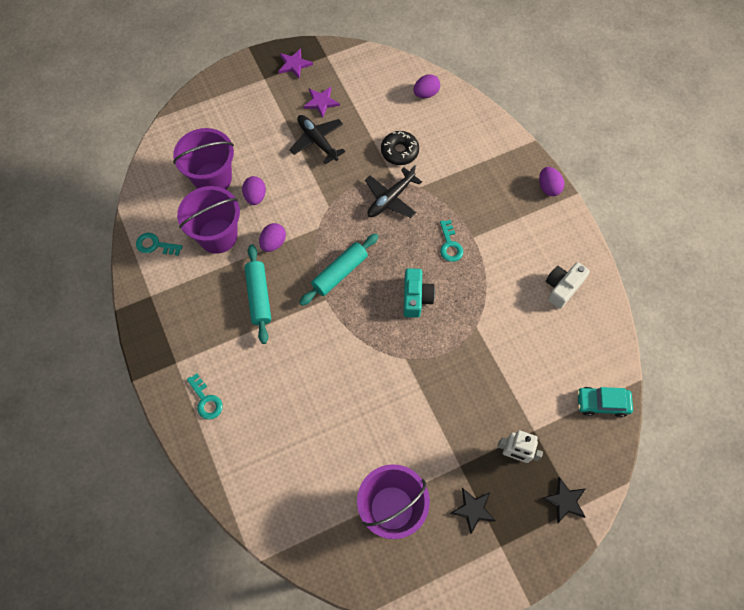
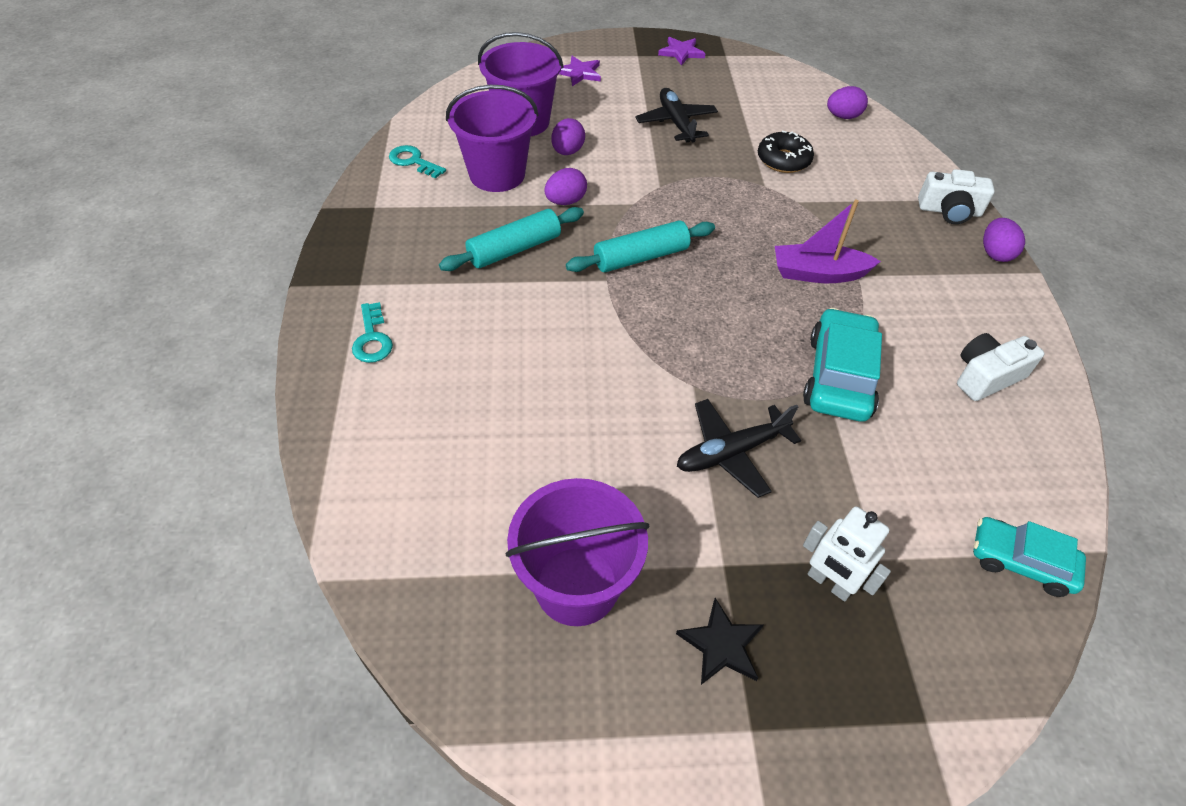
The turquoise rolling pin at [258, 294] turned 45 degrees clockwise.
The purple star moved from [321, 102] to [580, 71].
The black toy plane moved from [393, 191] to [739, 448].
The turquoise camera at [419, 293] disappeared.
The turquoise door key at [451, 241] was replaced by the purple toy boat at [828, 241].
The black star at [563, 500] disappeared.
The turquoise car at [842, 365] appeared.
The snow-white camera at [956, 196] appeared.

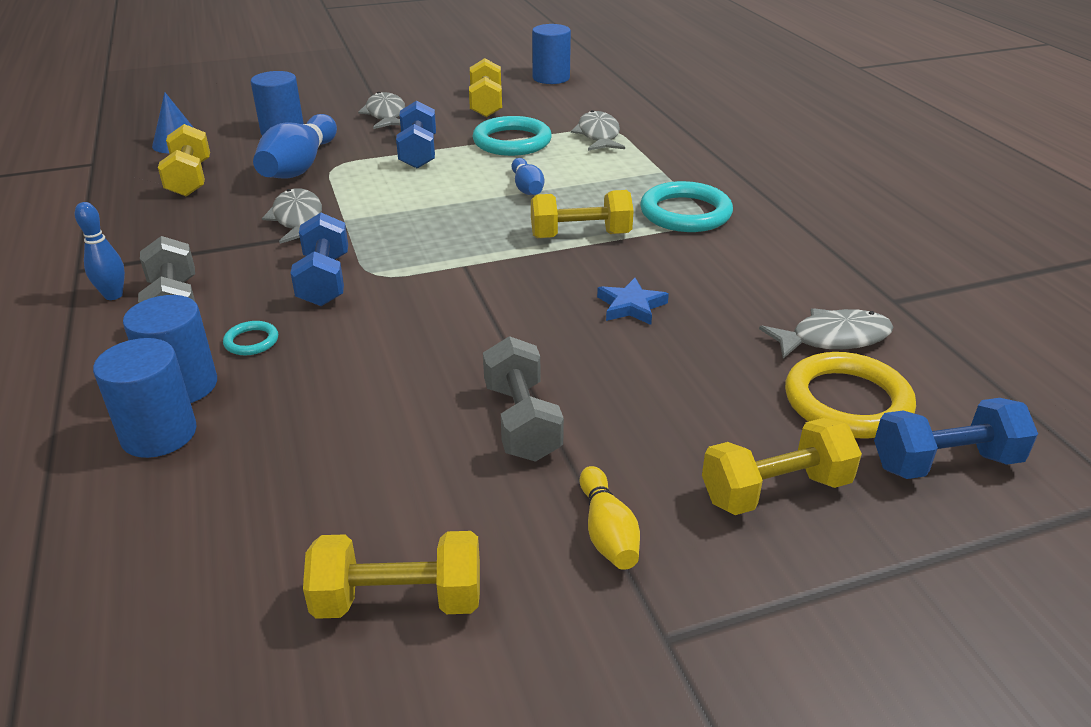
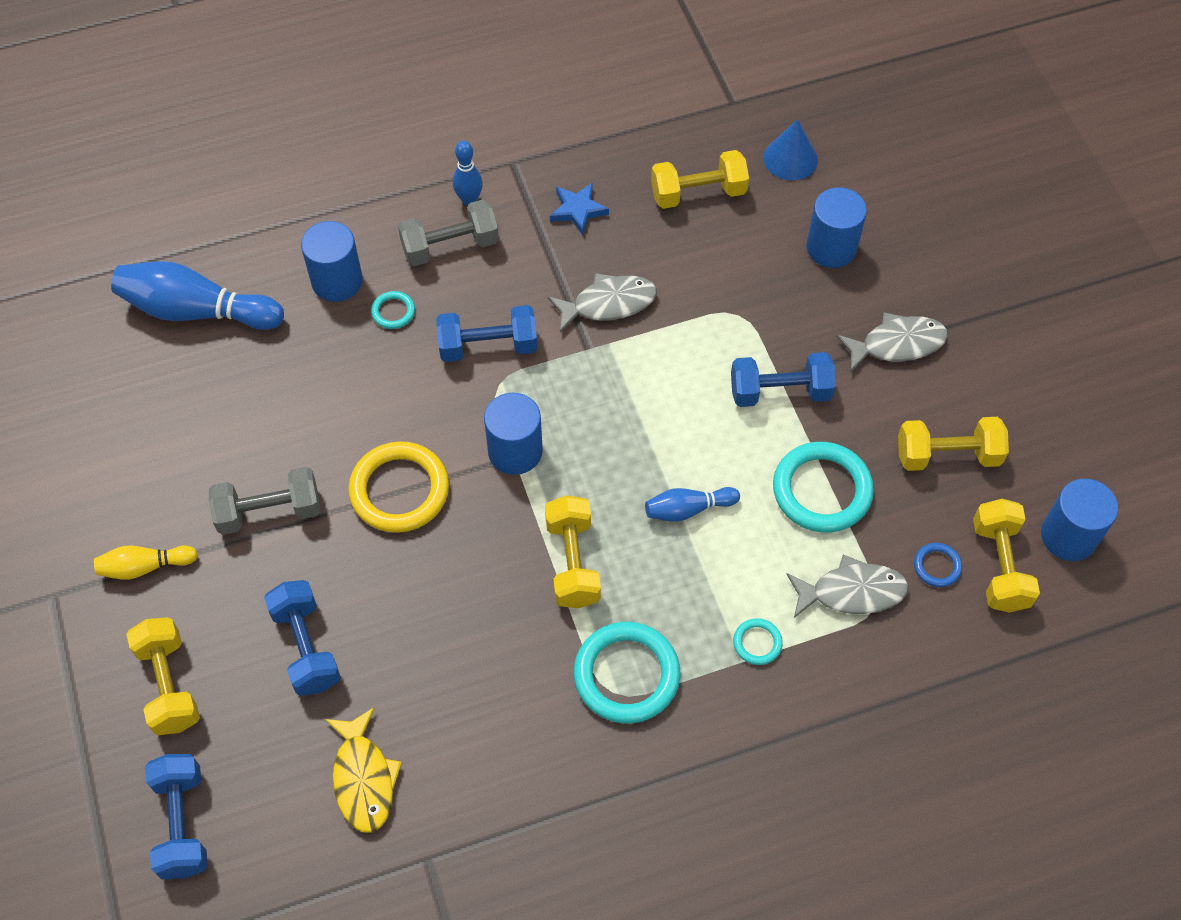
The cobalt cylinder moved from [145, 398] to [513, 434].
The cobalt bowling pin moved from [295, 146] to [197, 295].
The bright yellow free weight moved from [391, 575] to [1006, 556].
The cobalt star moved from [633, 301] to [579, 208].
The gray fish figure at [826, 333] became the bright yellow fish figure at [363, 770].
The bright yellow ring moved from [850, 395] to [398, 487].
The cobalt free weight at [302, 638] appeared.
The turquoise ring at [758, 641] appeared.
The cobalt ring at [938, 565] appeared.

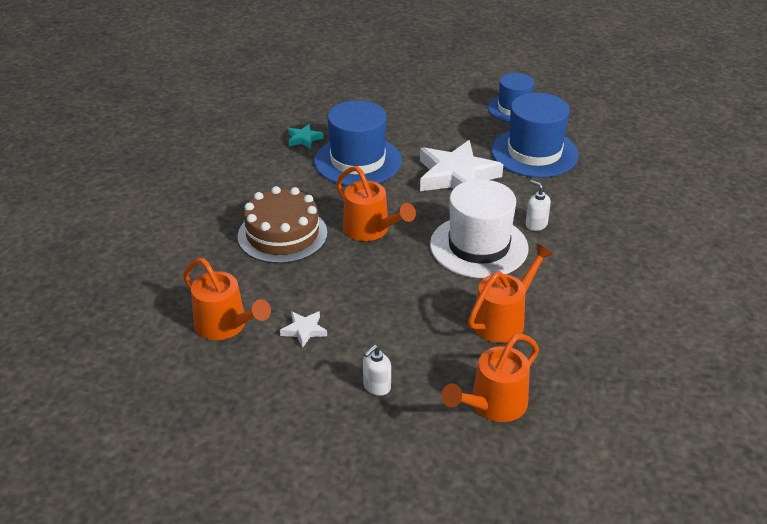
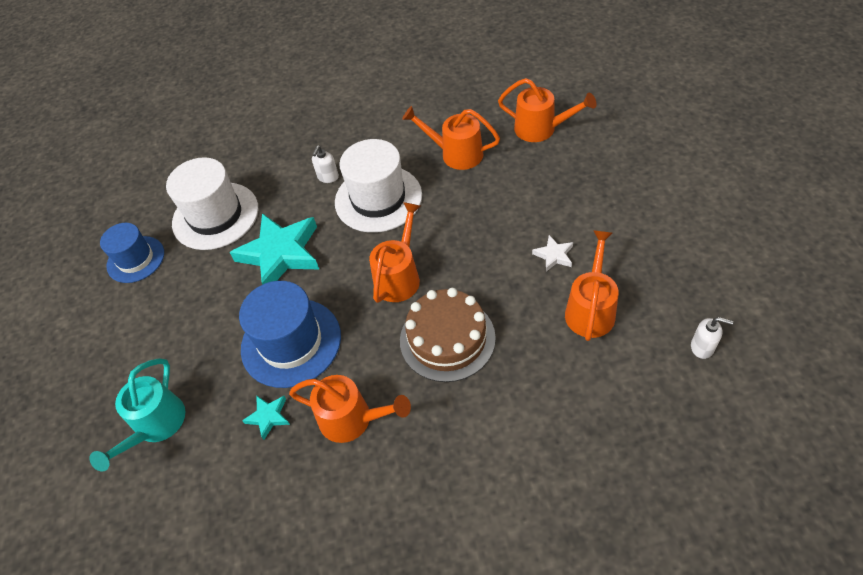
The snow-white soap dispenser moved from [377, 370] to [712, 338].
The snow-white star at [461, 165] became the turquoise star at [274, 249].
The cobalt top hat at [535, 135] became the snow-white top hat at [212, 203].
The turquoise sprinkling can at [138, 415] appeared.
The bright orange sprinkling can at [350, 409] appeared.

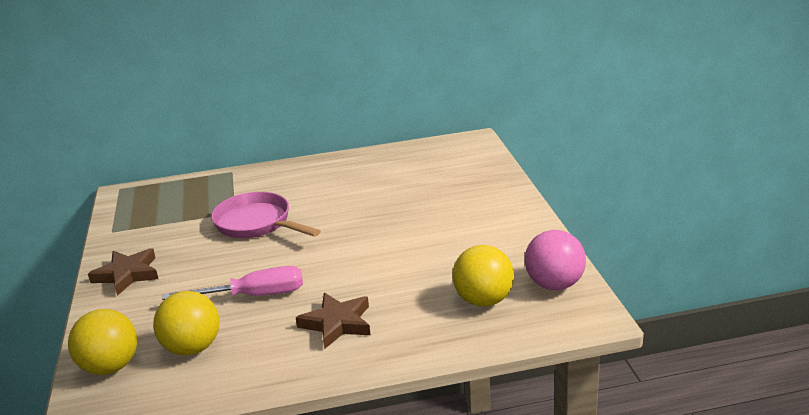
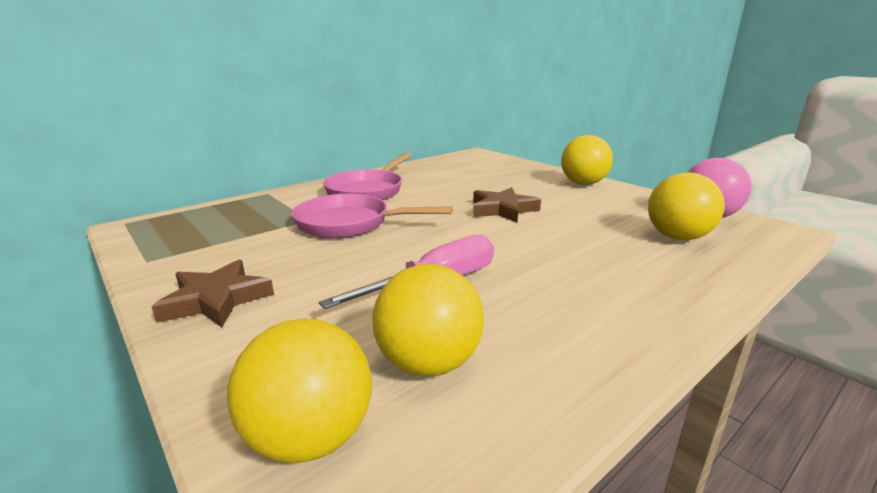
The russet star moved from [333, 321] to [507, 205].
The rose-pink skillet at [367, 176] appeared.
The bright yellow sphere at [587, 160] appeared.

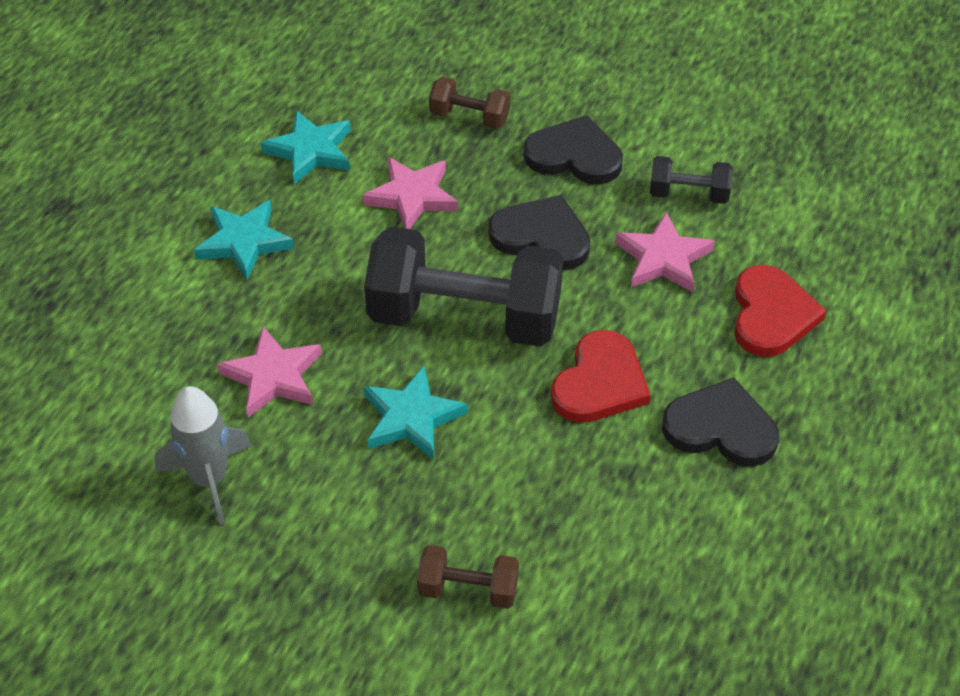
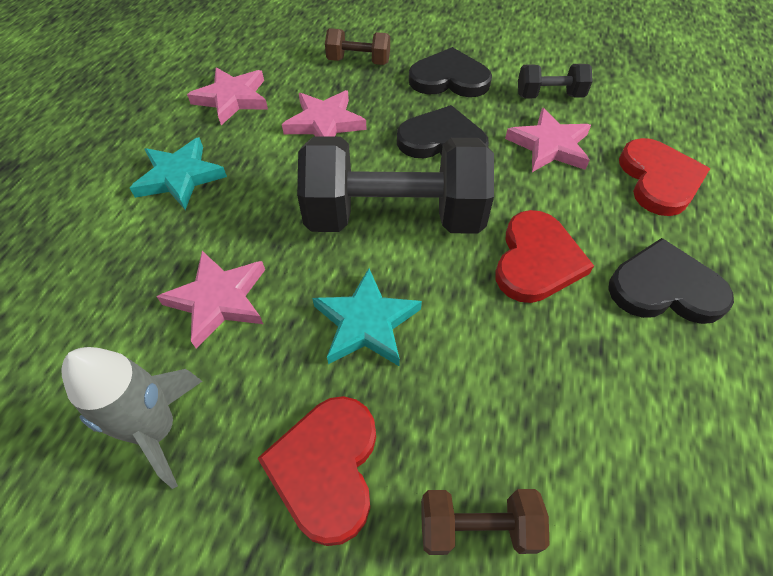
The turquoise star at [306, 147] became the rose-pink star at [227, 96].
The crimson heart at [316, 471] appeared.

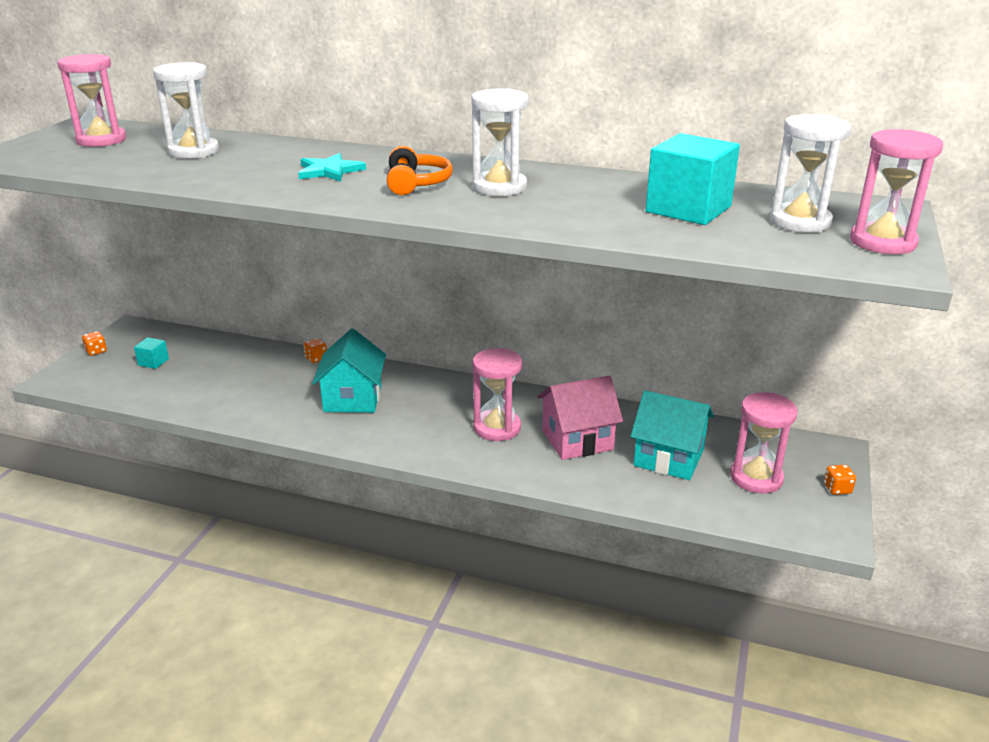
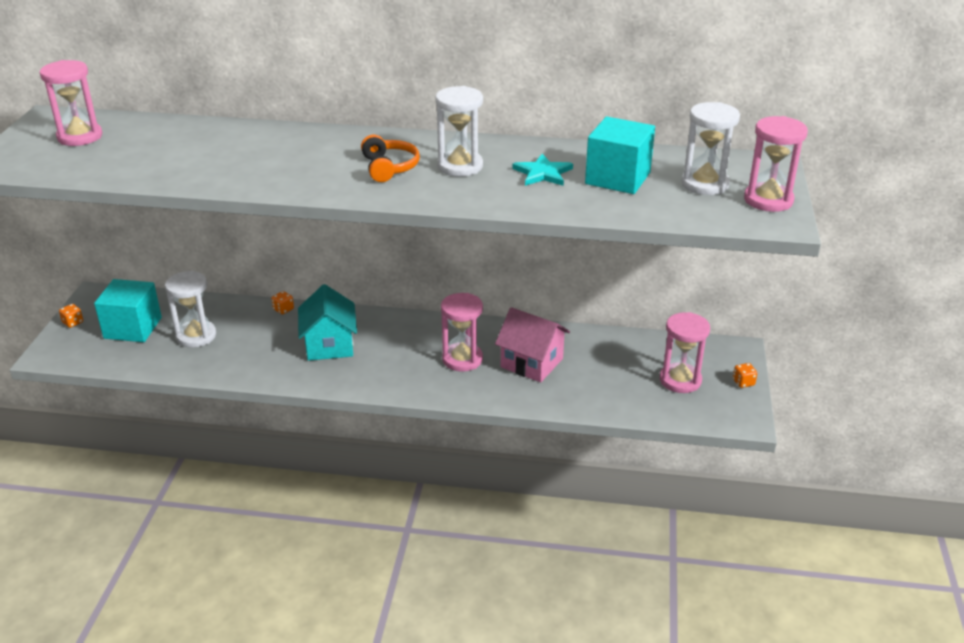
The turquoise solid cube at [151, 353] changed to 2.20 times the size.
The snow-white sand timer moved from [186, 110] to [190, 309].
The turquoise star moved from [332, 167] to [542, 170].
The rose-pink toy house at [580, 418] turned 60 degrees clockwise.
The turquoise toy house at [672, 435] disappeared.

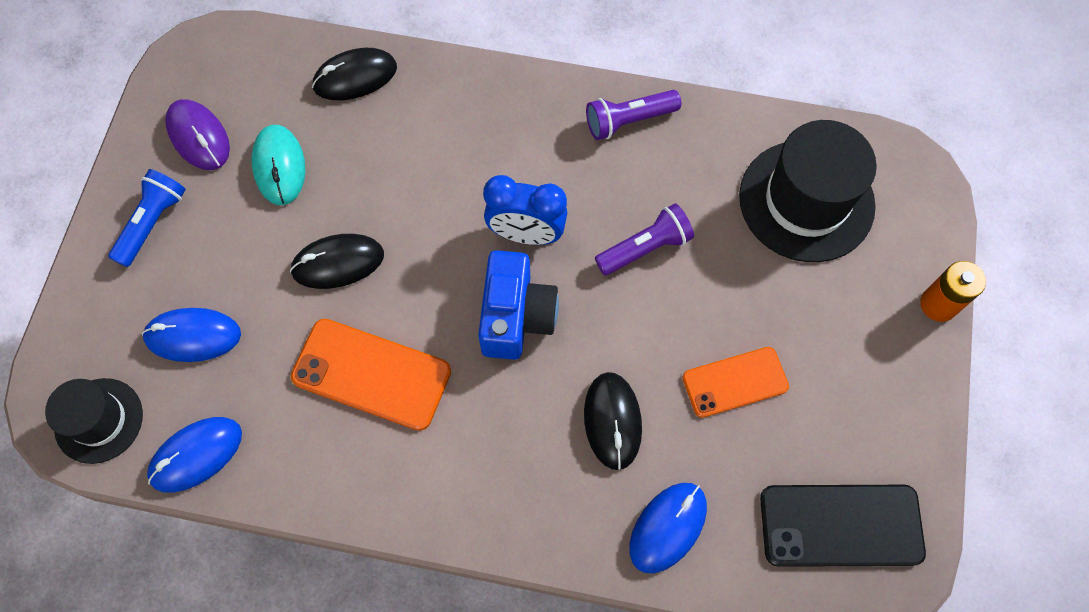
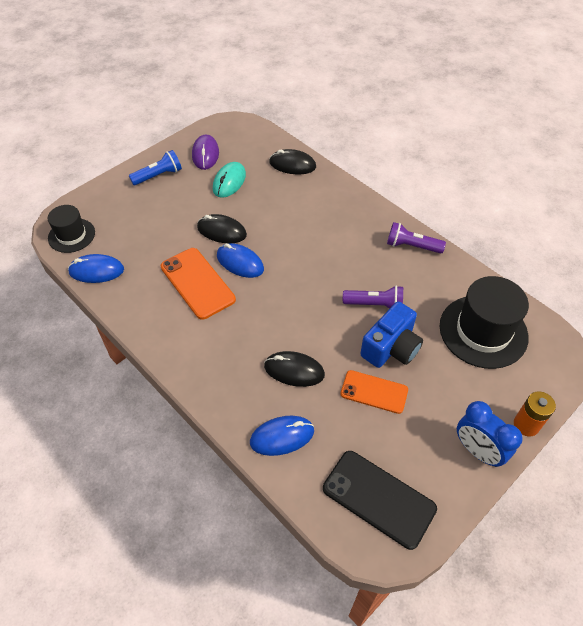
The cobalt PC mouse moved from [191, 335] to [240, 260].
The cobalt camera moved from [518, 305] to [391, 335].
The cobalt bedside clock moved from [525, 210] to [490, 434].
The black PC mouse at [613, 421] turned 75 degrees clockwise.

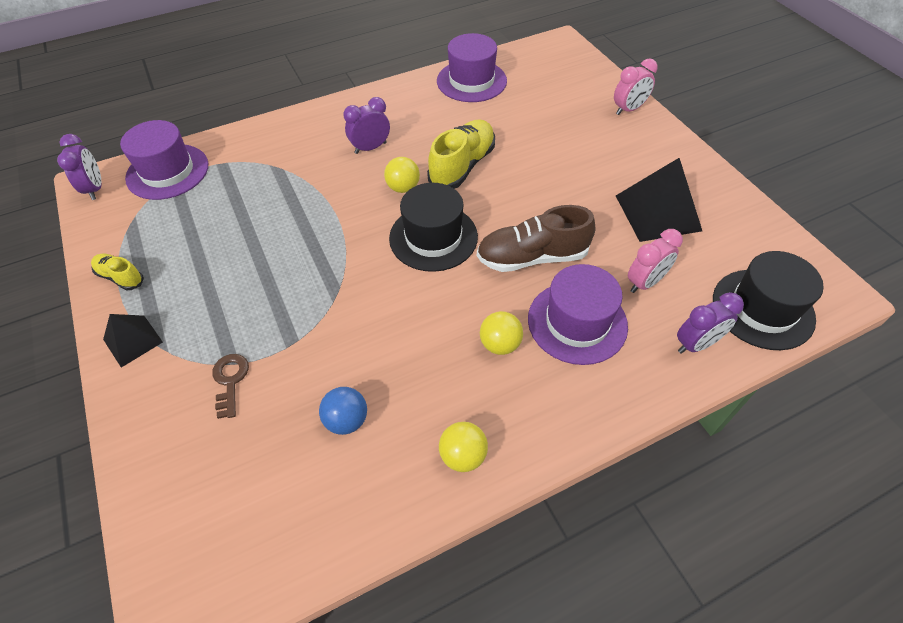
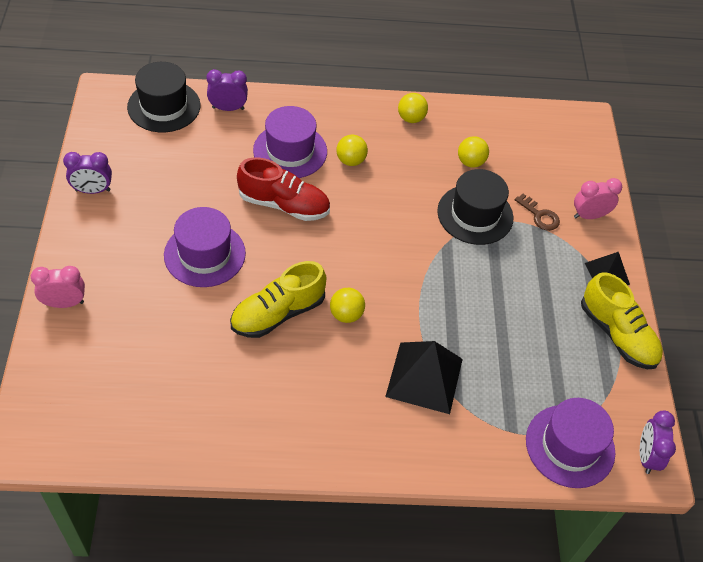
The bright yellow sneaker at [117, 272] changed to 1.83 times the size.
The russet door key at [230, 386] turned 60 degrees counterclockwise.
The cobalt sphere at [343, 411] became the bright yellow sphere at [473, 152].
The purple bedside clock moved from [366, 125] to [87, 173].
The black top hat moved from [433, 227] to [475, 207].
The purple top hat moved from [472, 67] to [205, 247].
The russet sneaker at [536, 238] became the crimson sneaker at [283, 189].
The black pyramid moved from [659, 200] to [424, 377].
The rose-pink bedside clock moved from [655, 261] to [598, 198].

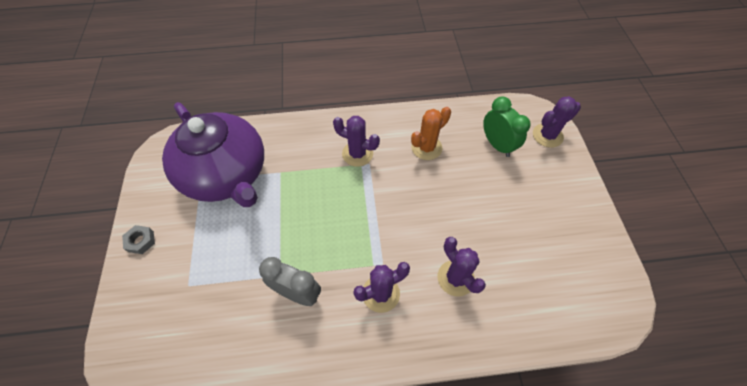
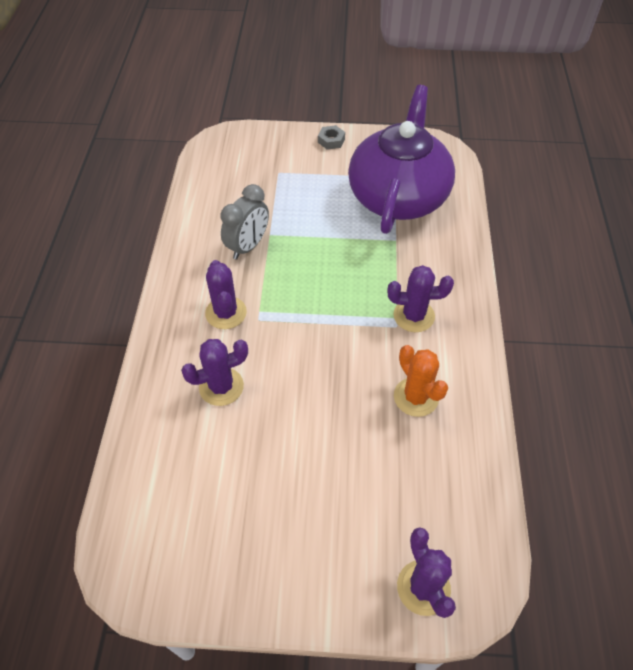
The purple tea pot at [213, 154] turned 135 degrees clockwise.
The purple cactus at [356, 141] turned 60 degrees clockwise.
The green bedside clock at [507, 126] disappeared.

